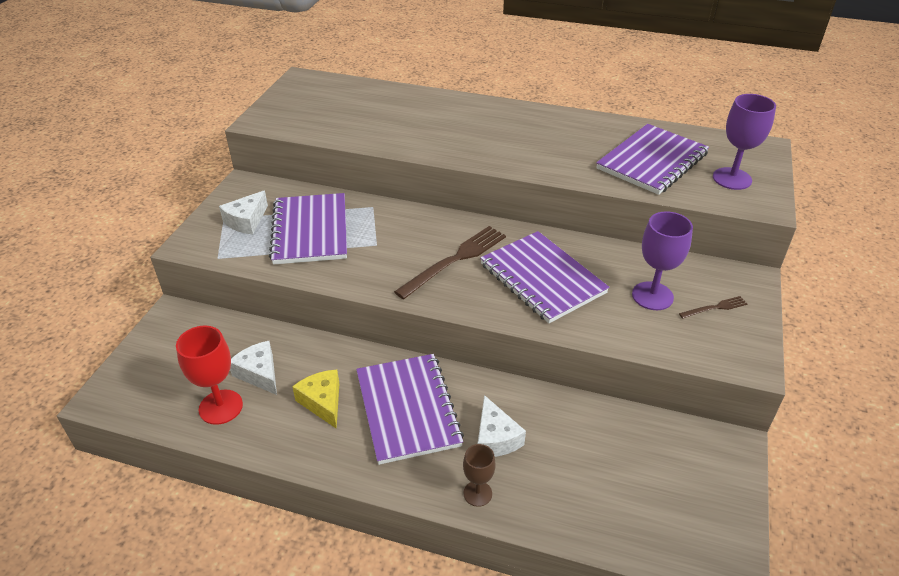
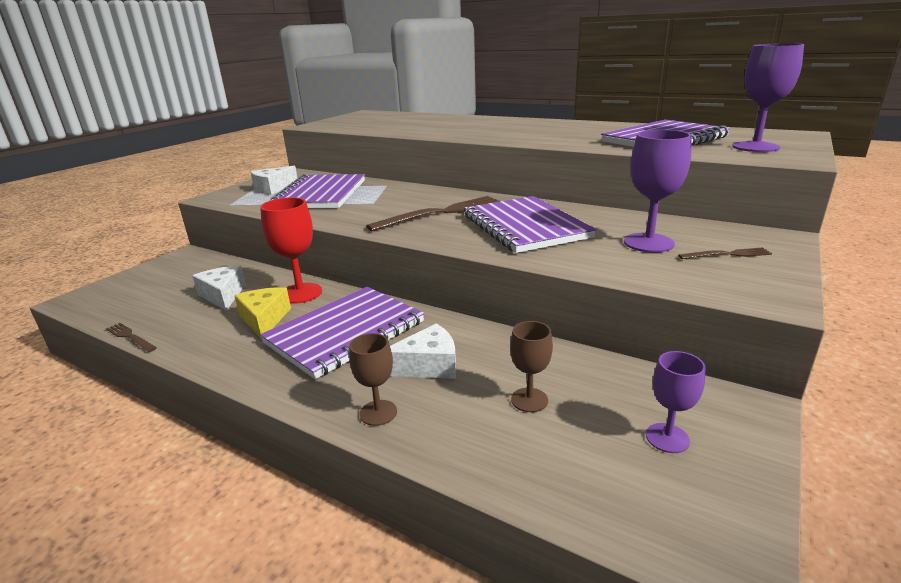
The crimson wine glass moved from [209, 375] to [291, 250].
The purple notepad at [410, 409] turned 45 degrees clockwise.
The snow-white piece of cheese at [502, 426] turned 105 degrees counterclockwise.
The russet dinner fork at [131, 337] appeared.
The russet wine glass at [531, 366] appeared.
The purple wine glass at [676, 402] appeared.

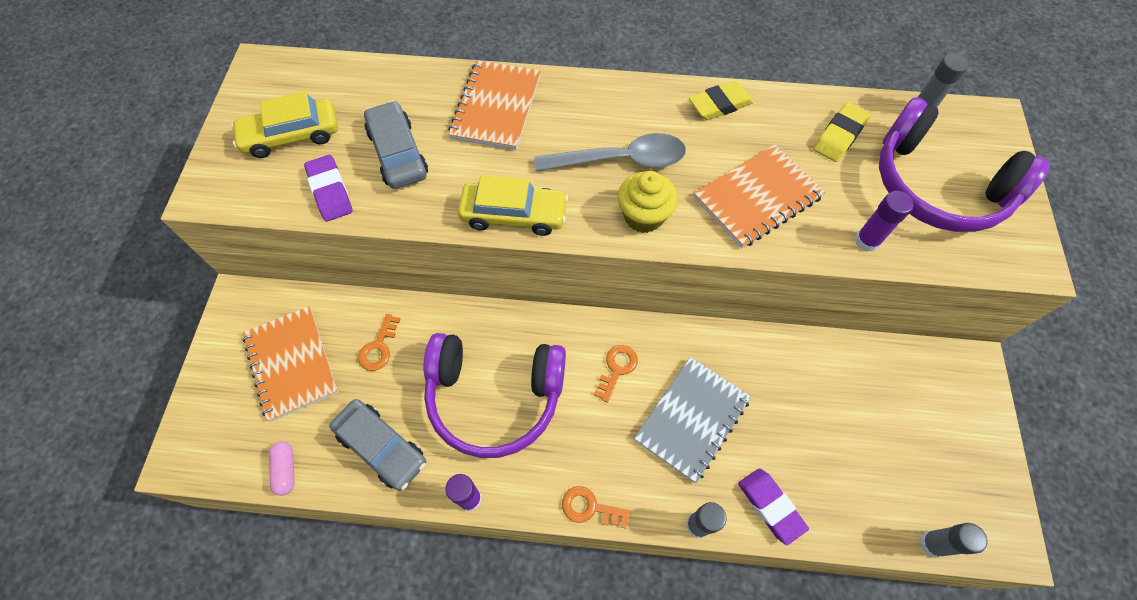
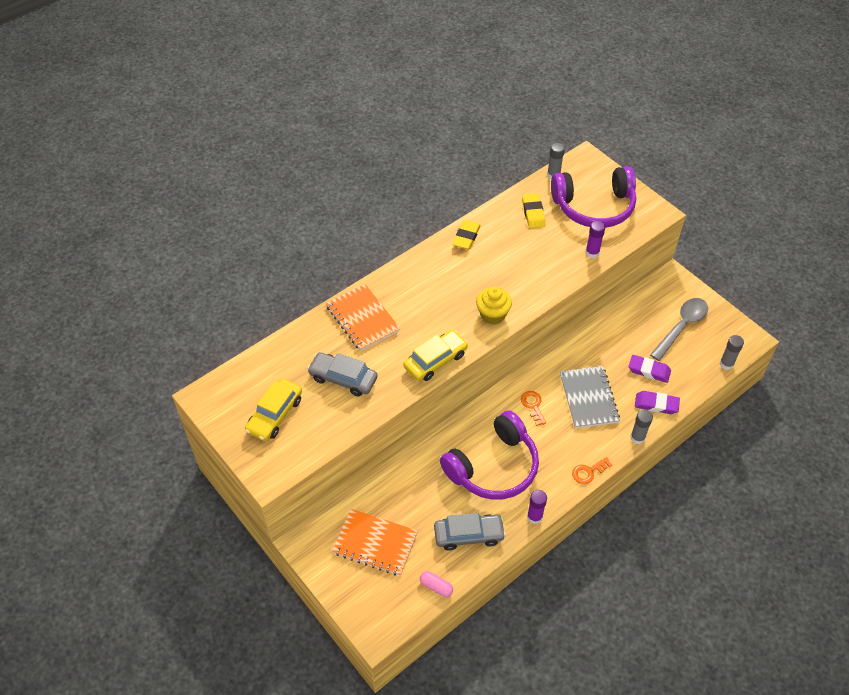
The purple pencil eraser moved from [328, 188] to [650, 369].
The bright orange door key at [379, 342] disappeared.
The gray tablespoon moved from [610, 152] to [679, 329].
The bright orange notepad at [760, 196] disappeared.

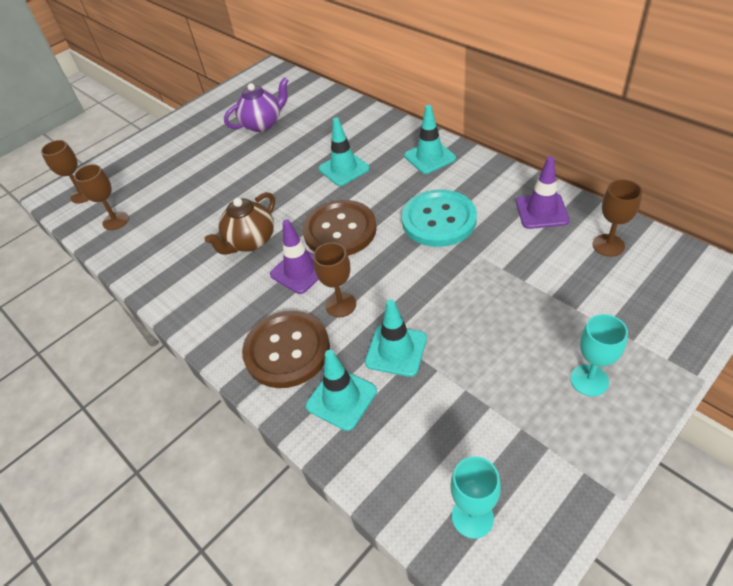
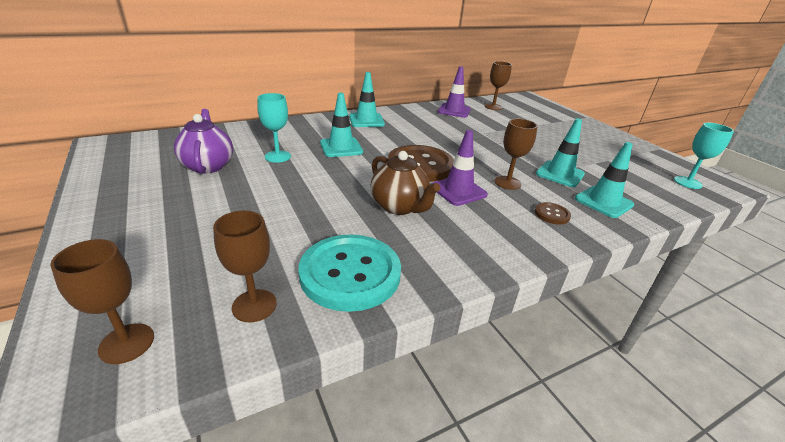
The russet button at [286, 349] changed to 0.44 times the size.
The turquoise button moved from [439, 218] to [350, 273].
The turquoise wine glass moved from [599, 355] to [274, 128].

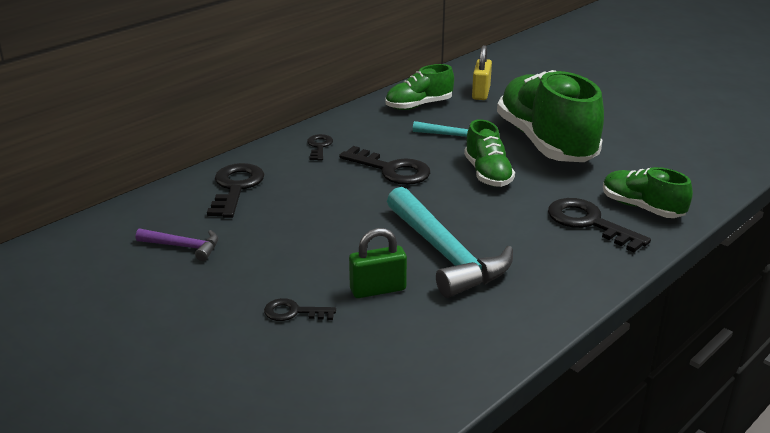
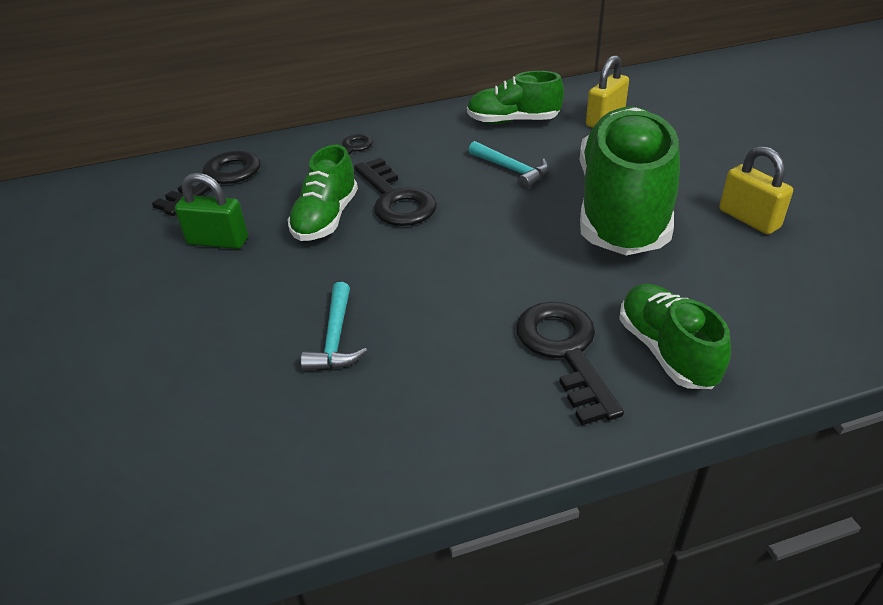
The purple carpenter's hammer at [177, 244] disappeared.
The black door key at [300, 309] disappeared.
The green lock moved from [378, 263] to [211, 211].
The turquoise carpenter's hammer at [450, 242] changed to 0.49 times the size.
The green sneaker moved from [489, 153] to [323, 193].
The bright yellow lock at [756, 190] appeared.

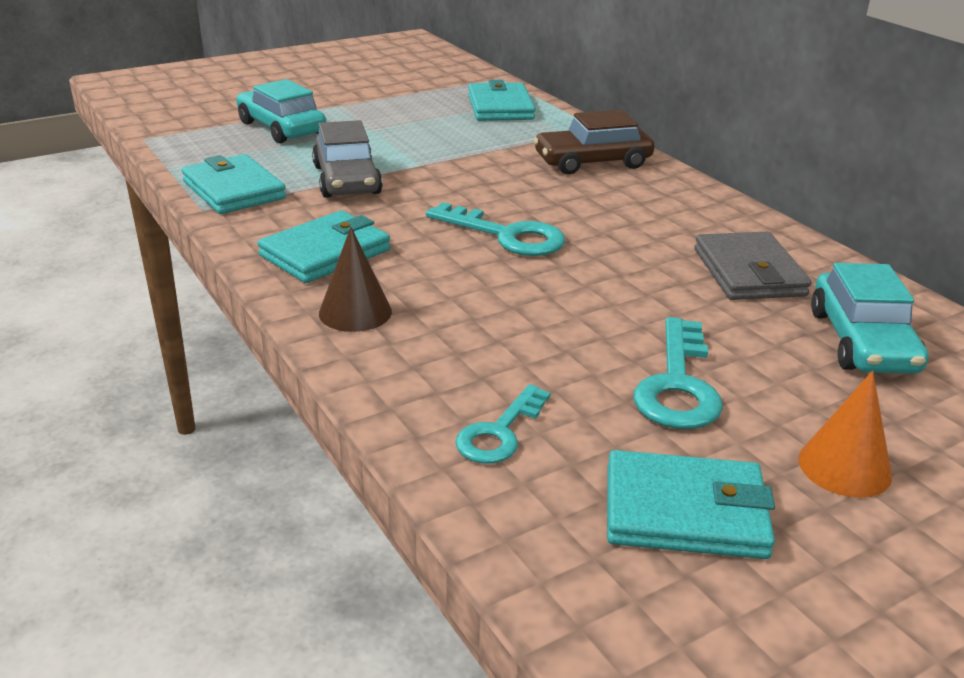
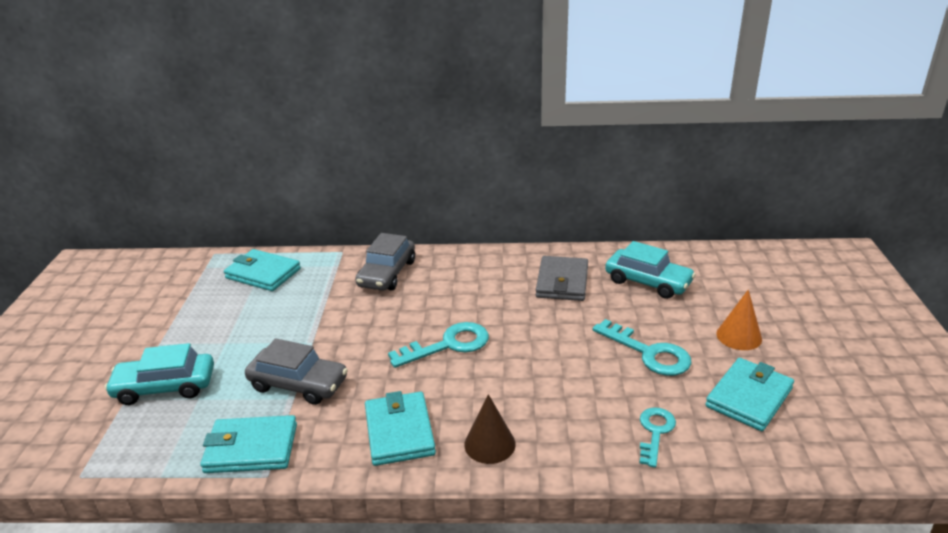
The turquoise door key at [503, 424] turned 135 degrees counterclockwise.
The russet car at [594, 142] became the gray car at [385, 262].
The gray wallet at [753, 266] turned 75 degrees clockwise.

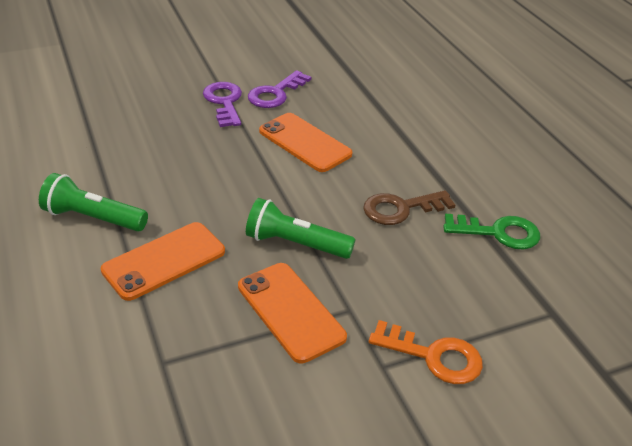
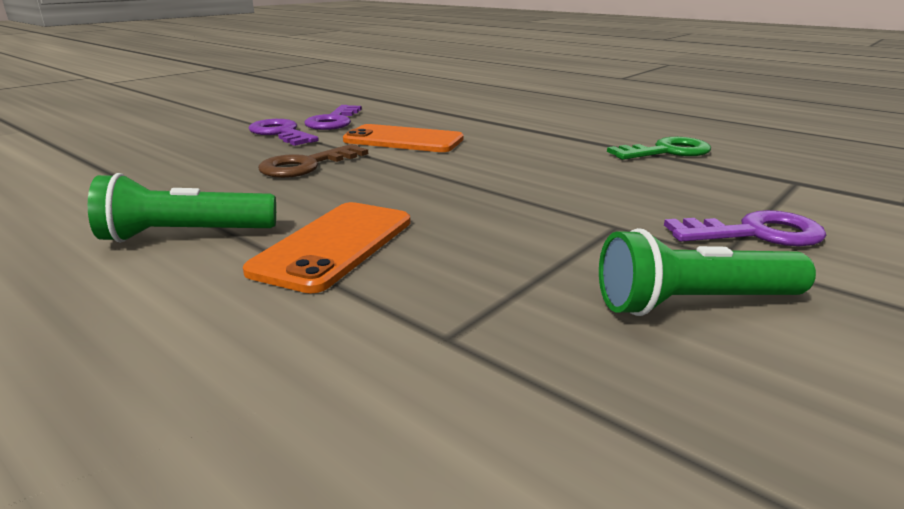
The bright orange smartphone at [292, 313] disappeared.
The green torch moved from [300, 228] to [707, 272].
The russet door key moved from [409, 207] to [313, 161].
The bright orange door key at [426, 352] became the purple door key at [745, 228].

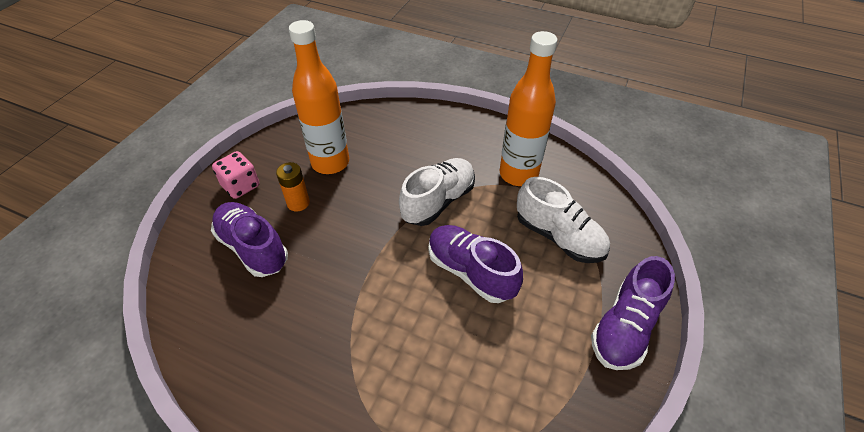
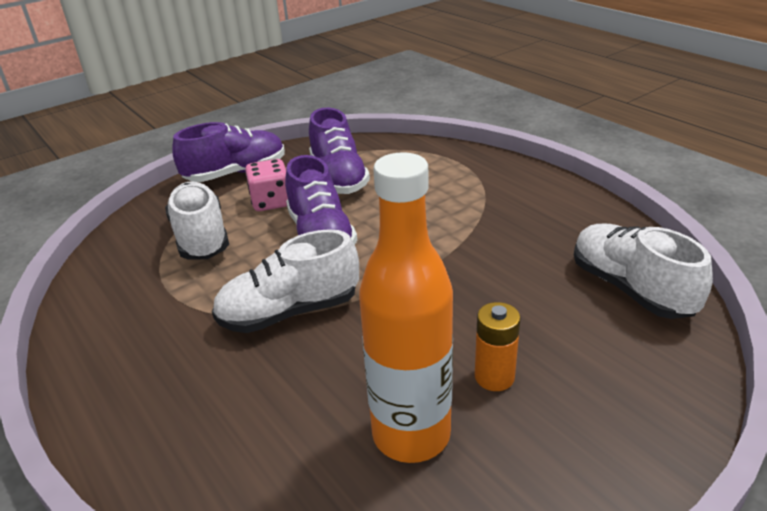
The purple sneaker moved from [249, 239] to [339, 150].
The rose-pink die moved from [236, 175] to [266, 185].
The bright orange drink bottle at [528, 108] disappeared.
The snow-white sneaker at [643, 271] appeared.

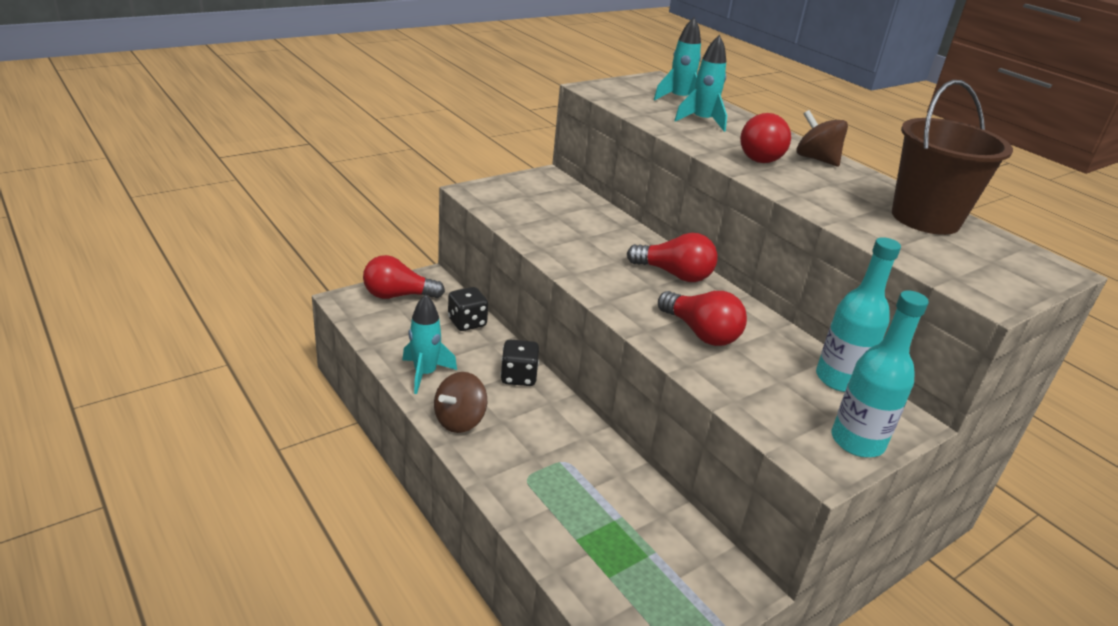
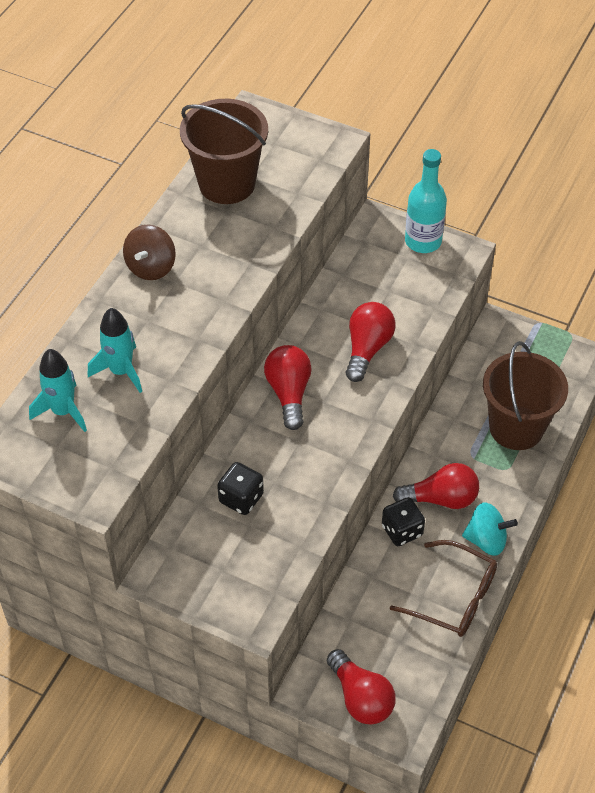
The turquoise rocket at [429, 344] was replaced by the russet glasses at [443, 588].
The russet toy top at [460, 402] became the turquoise toy top at [490, 529].
The black die moved from [468, 309] to [240, 488].
The crimson light bulb moved from [765, 138] to [436, 486].
The turquoise drink bottle at [858, 314] disappeared.
The russet sand bucket at [525, 395] appeared.

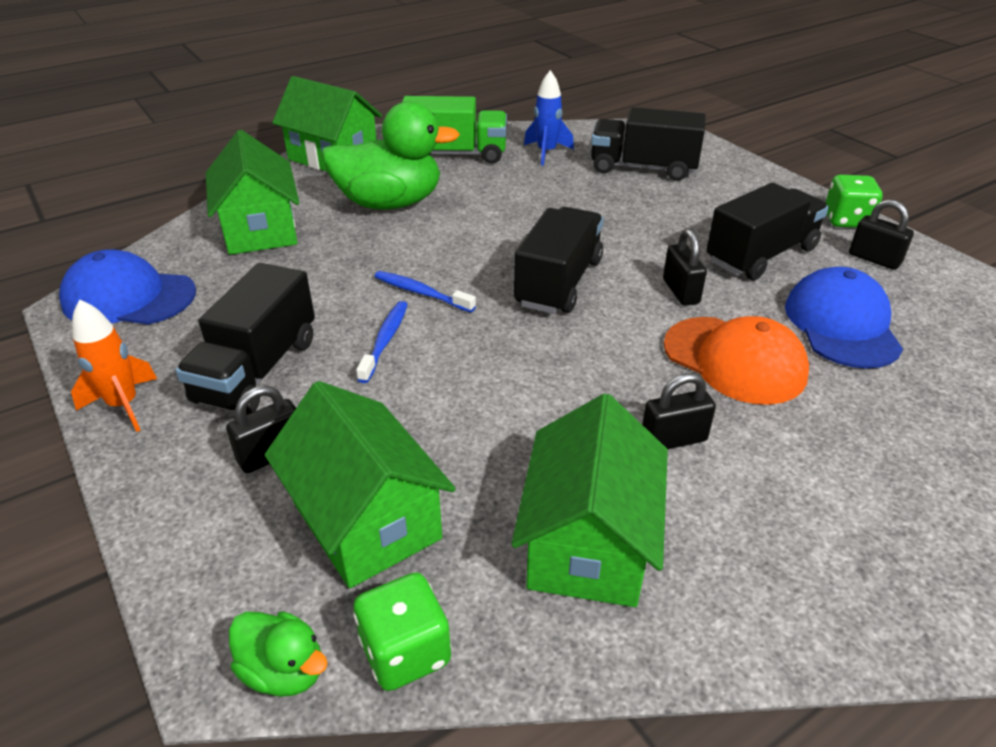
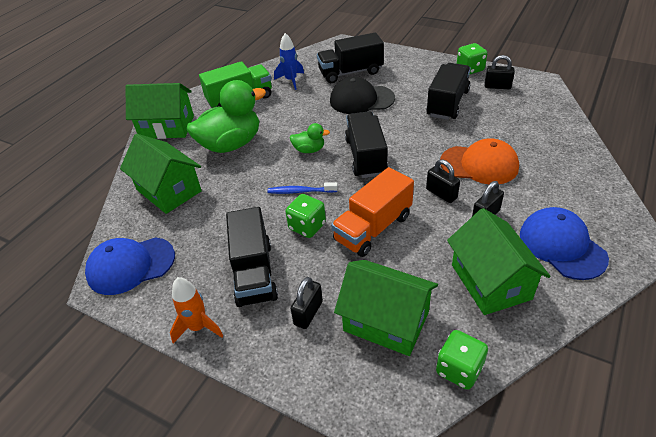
The green toy duck moved from [278, 654] to [310, 138].
The cobalt dental brush at [382, 342] was replaced by the green die at [305, 216].
The black lock moved from [685, 267] to [443, 181].
The cobalt cap moved from [844, 318] to [564, 243].
The black cap at [362, 95] appeared.
The bright orange truck at [372, 212] appeared.

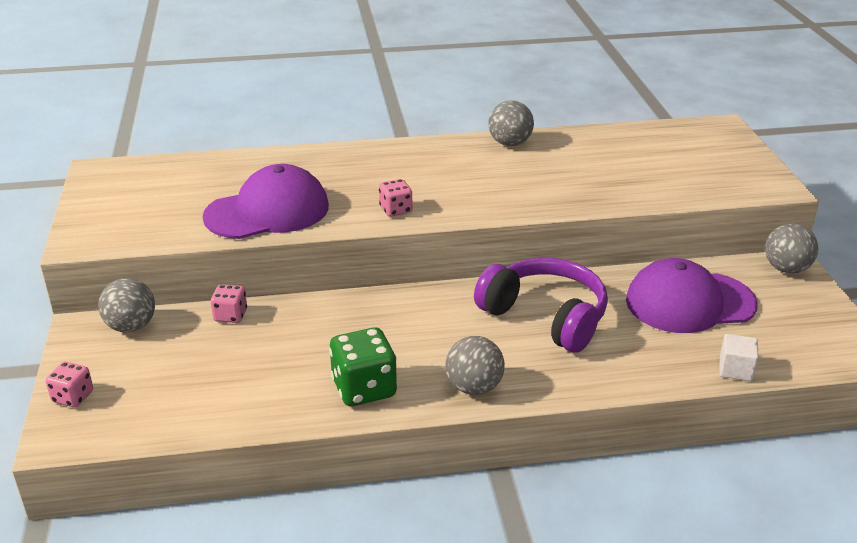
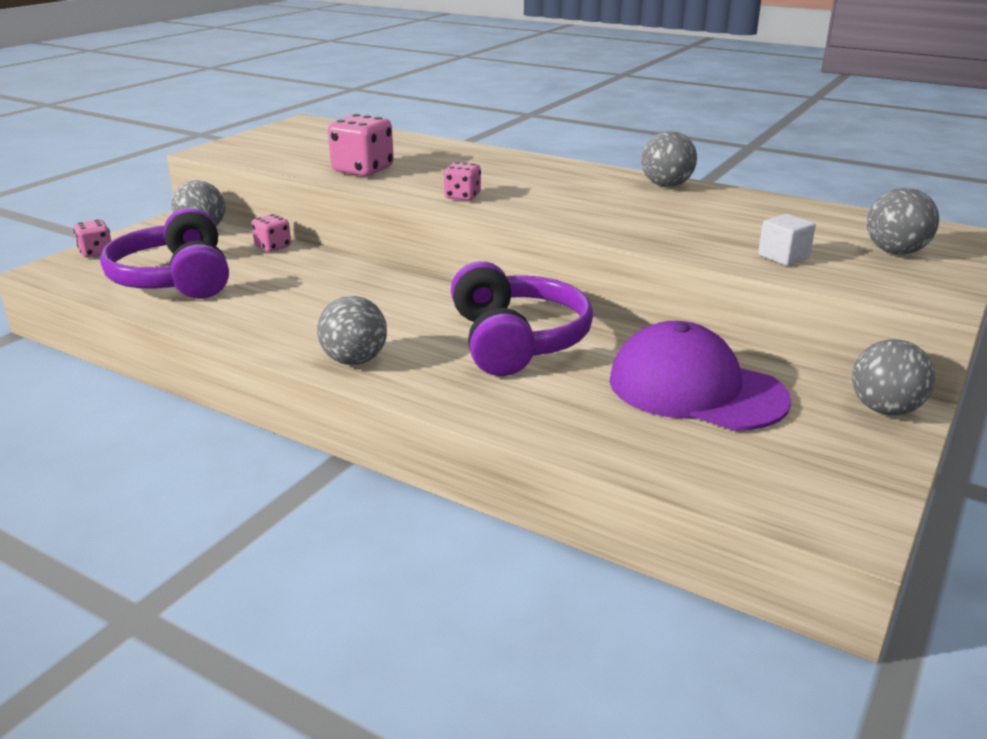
The purple cap at [266, 201] was replaced by the rose-pink die at [361, 145].
The green die at [363, 366] disappeared.
The snow-white solid cube moved from [739, 357] to [787, 240].
The purple headphones at [164, 253] appeared.
The gray sphere at [903, 221] appeared.

